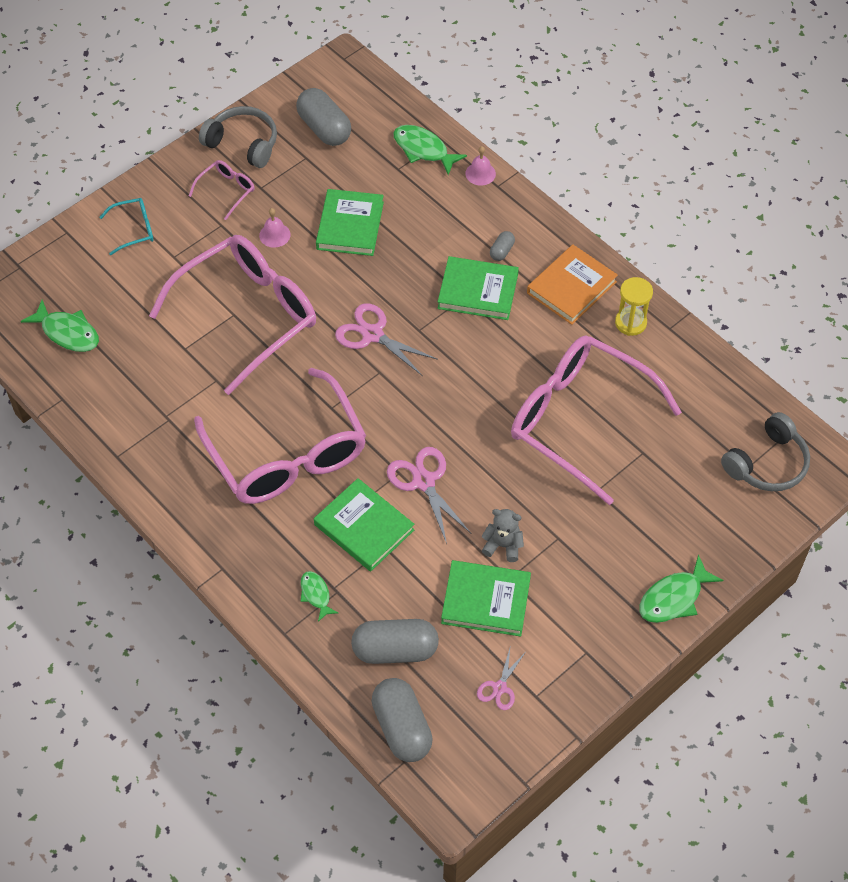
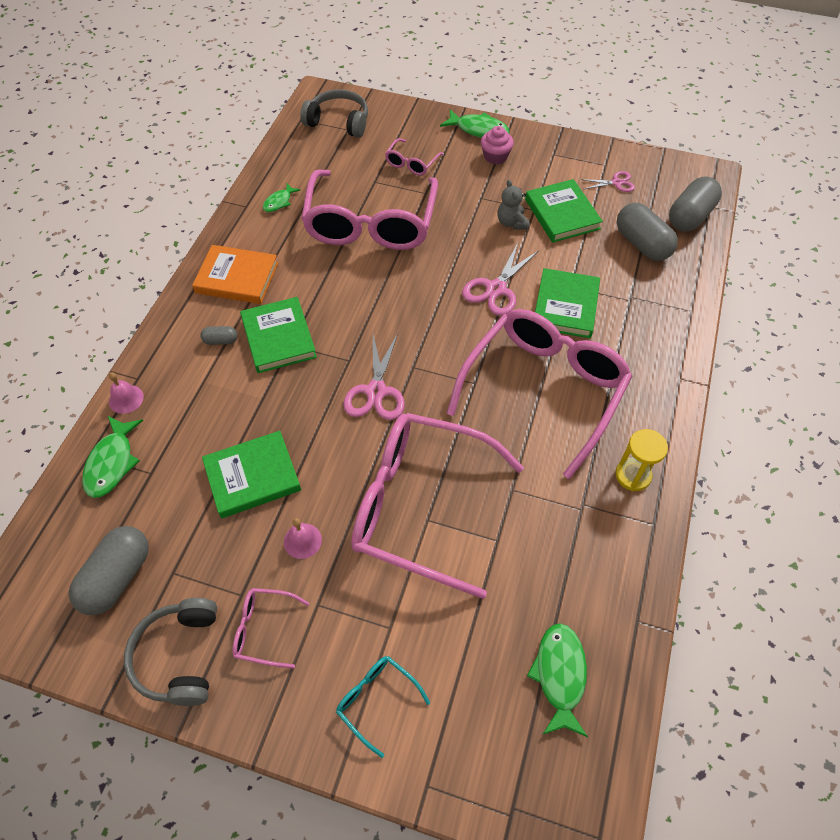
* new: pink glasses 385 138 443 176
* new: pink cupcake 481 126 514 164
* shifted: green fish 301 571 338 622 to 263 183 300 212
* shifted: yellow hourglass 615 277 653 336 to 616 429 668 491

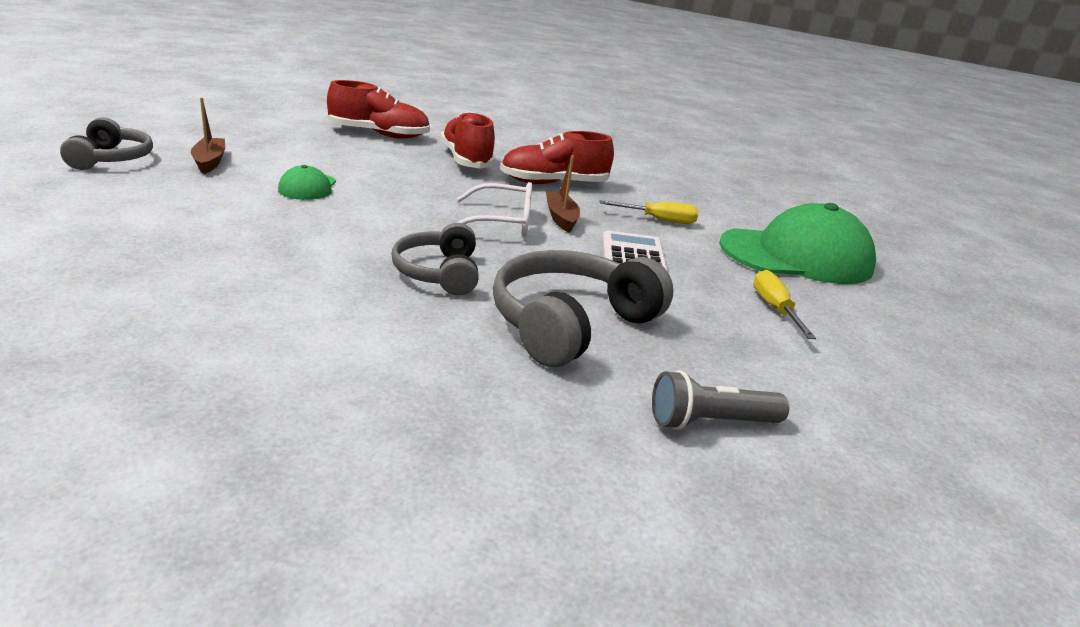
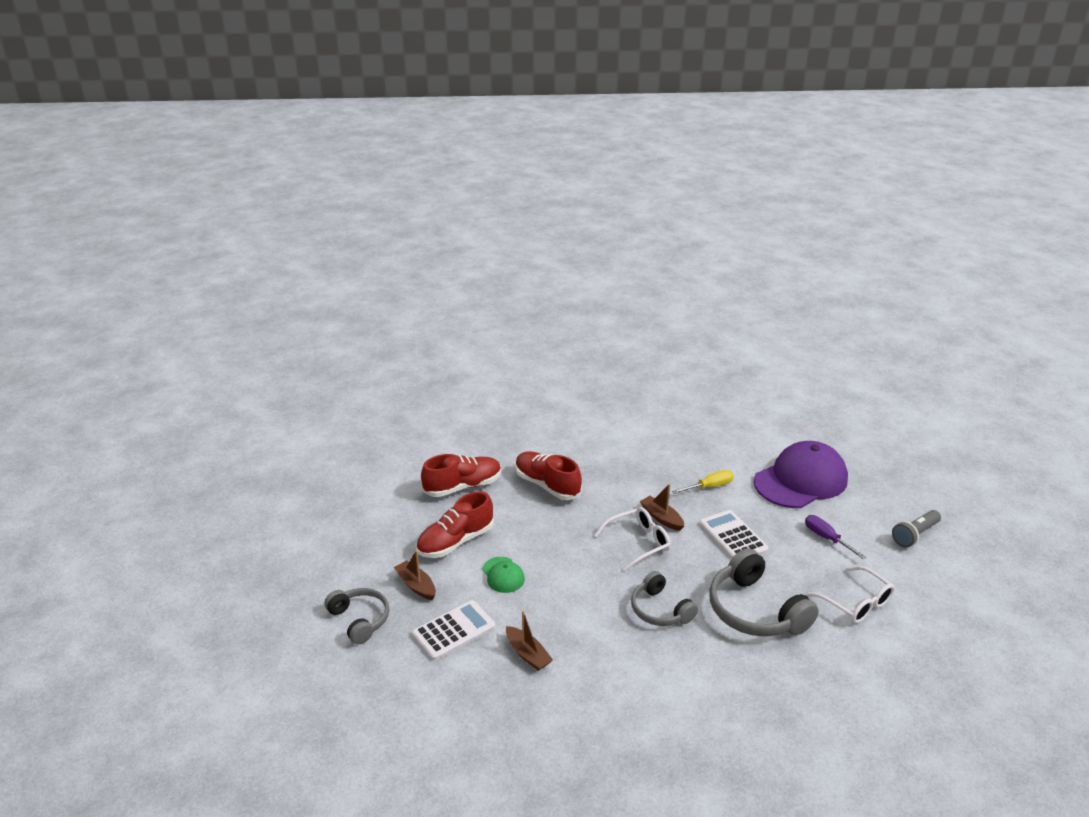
* new: white calculator 412 600 496 661
* new: brown boat 506 611 553 671
* new: white glasses 807 566 895 624
* shifted: red shoe 500 131 614 184 to 416 491 494 558
* shifted: grey flashlight 652 370 790 430 to 892 510 941 547
* repainted: green cap 719 203 876 284 to purple cap 754 441 848 508
* repainted: yellow screwdriver 753 270 816 339 to purple screwdriver 805 515 867 560
* rotated: grey headphones 493 250 673 367 = 709 548 819 636 45 degrees counterclockwise

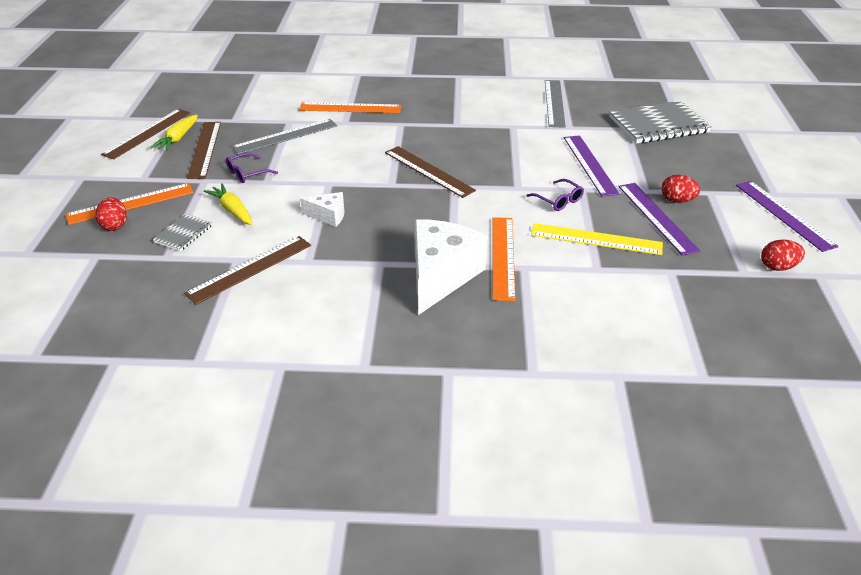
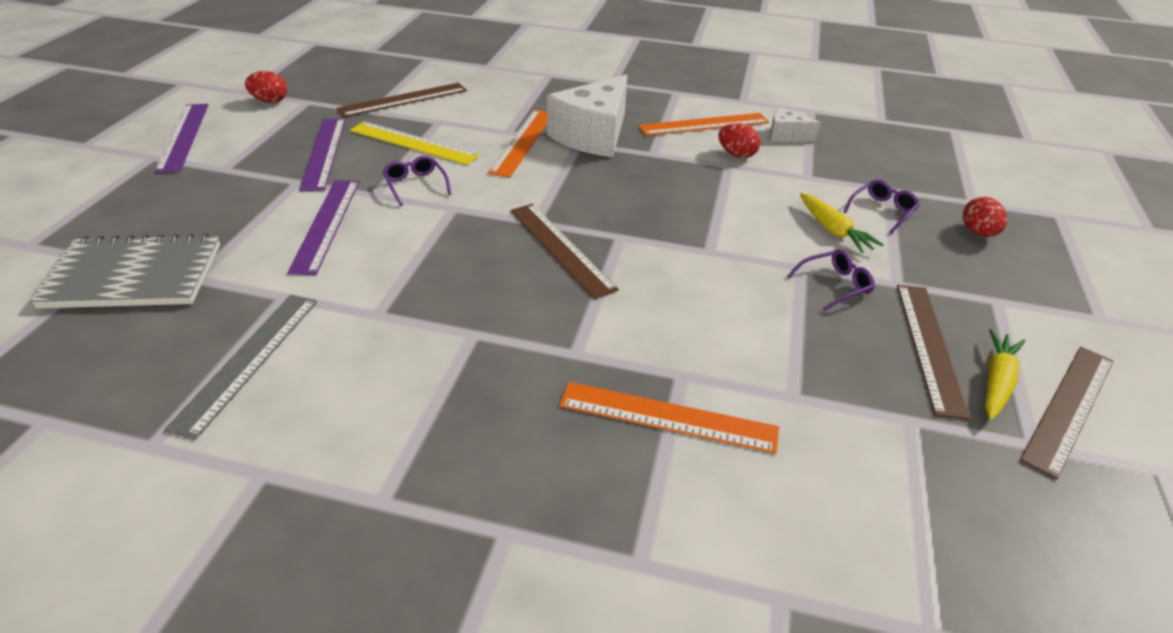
* gone: grey ruler 232 119 337 154
* shifted: orange ruler 66 183 194 225 to 639 113 769 136
* shifted: brown ruler 184 236 311 305 to 337 83 467 117
* shifted: white cheese 300 192 345 227 to 770 107 821 141
* shifted: red egg 661 175 700 203 to 718 123 760 158
* swapped: grey notebook 152 214 212 251 to purple glasses 843 180 920 234

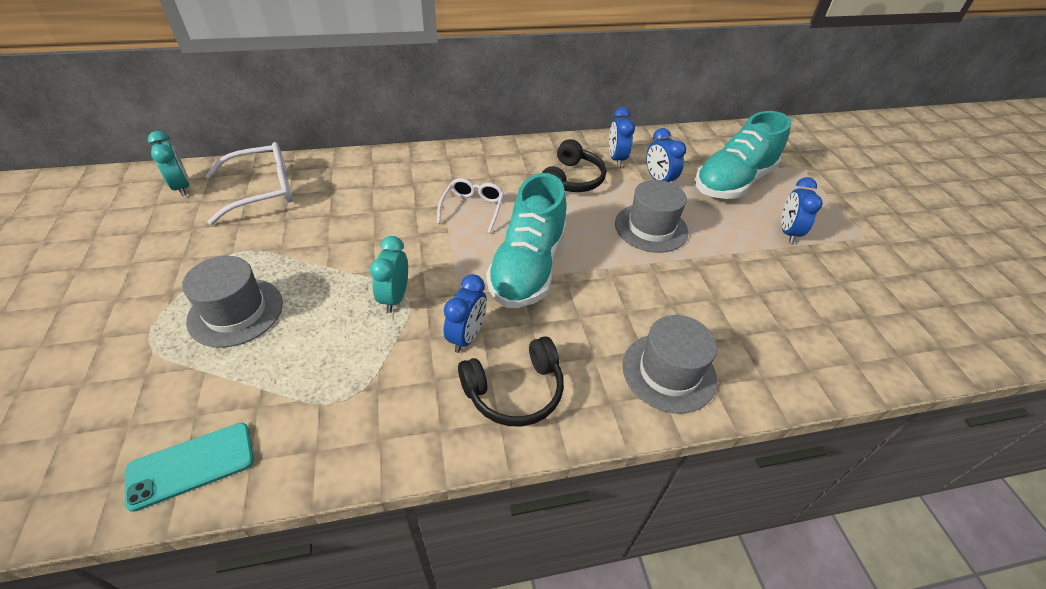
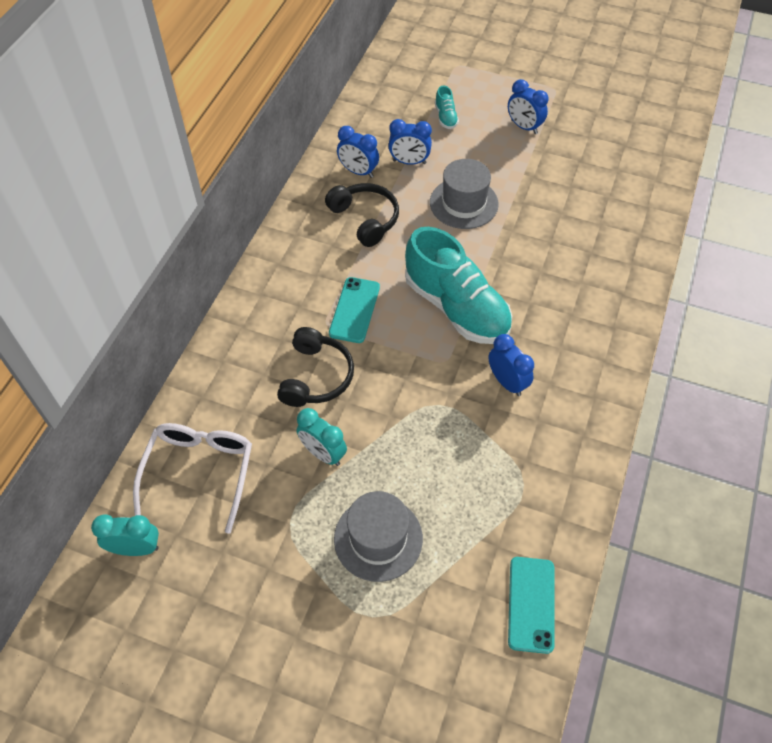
* gone: grey hat 622 315 717 414
* shifted: turquoise clock 370 236 408 313 to 296 408 347 466
* shifted: black headphones 458 336 564 427 to 277 327 354 407
* swapped: white glasses 437 178 504 233 to turquoise phone 329 277 380 343
* scaled: turquoise shoe 695 111 791 199 = 435 86 459 129 x0.41

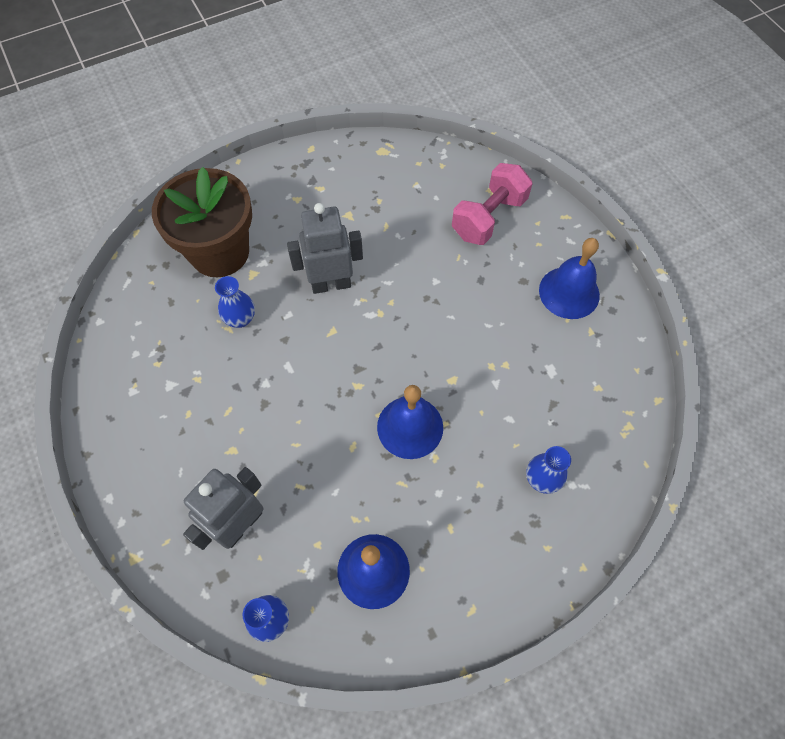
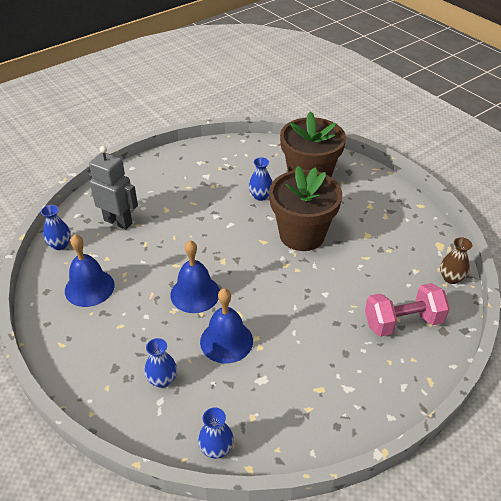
* new: blue vase 198 408 234 459
* new: brown vase 440 237 472 284
* shifted: blue bell 539 238 600 319 to 200 288 253 363
* swapped: grey robot 287 203 363 294 to brown flower pot 269 166 342 251
* rotated: pink dumbbell 452 163 533 245 = 365 283 450 337 45 degrees counterclockwise

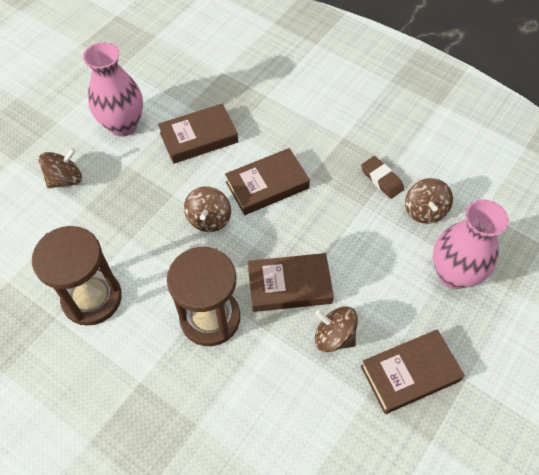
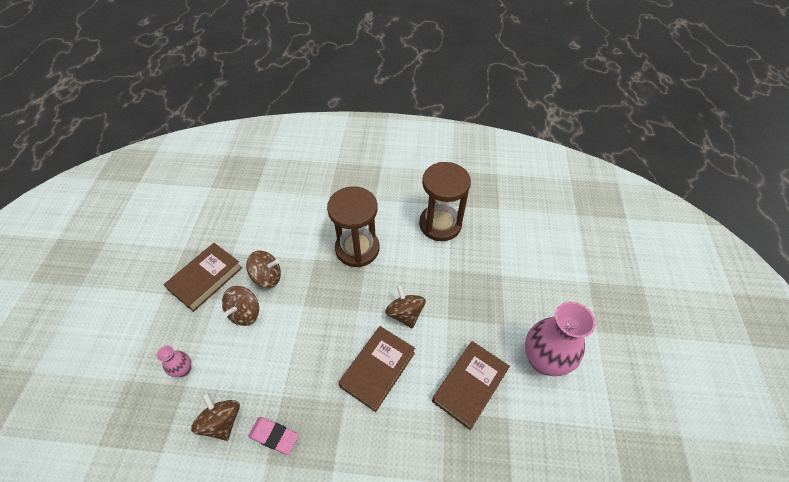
* gone: brown book 248 253 334 312
* shifted: brown spinning top 39 148 82 188 to 222 286 259 326
* repainted: brown eraser 361 156 404 199 to pink eraser 248 417 299 455
* scaled: pink vase 433 200 509 289 = 157 346 191 377 x0.46

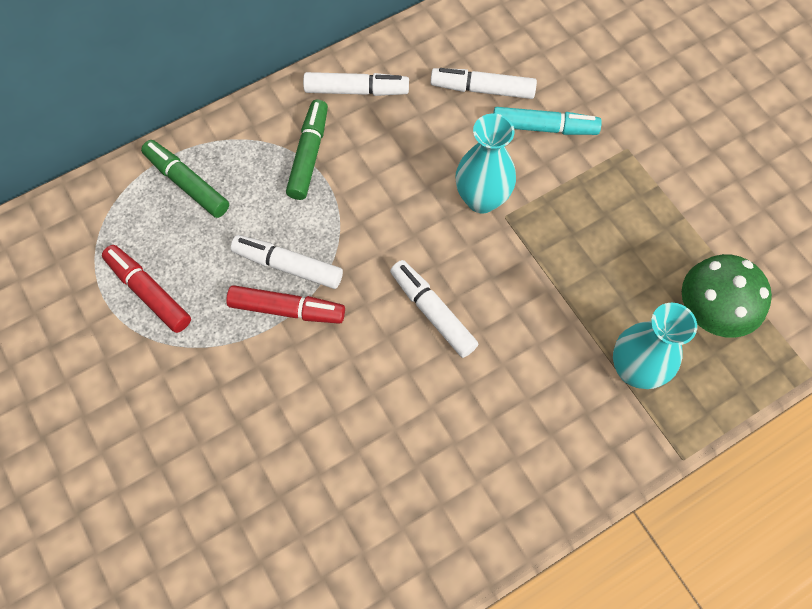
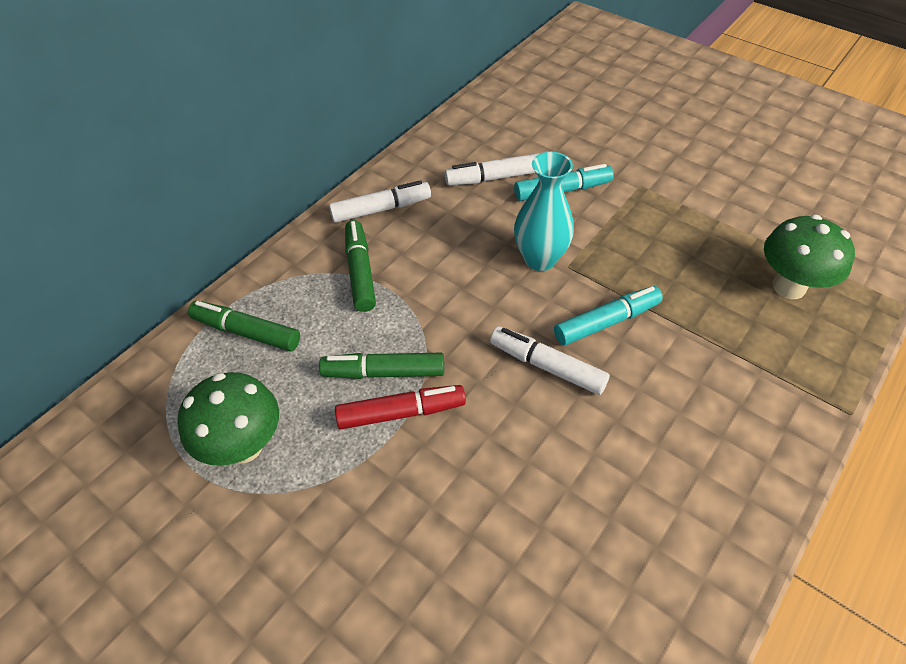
* gone: turquoise vase 613 303 697 389
* new: turquoise marker 554 286 663 346
* swapped: red marker 102 245 191 333 to green mushroom 178 372 279 466
* repainted: white marker 231 235 343 289 to green marker 319 353 444 379

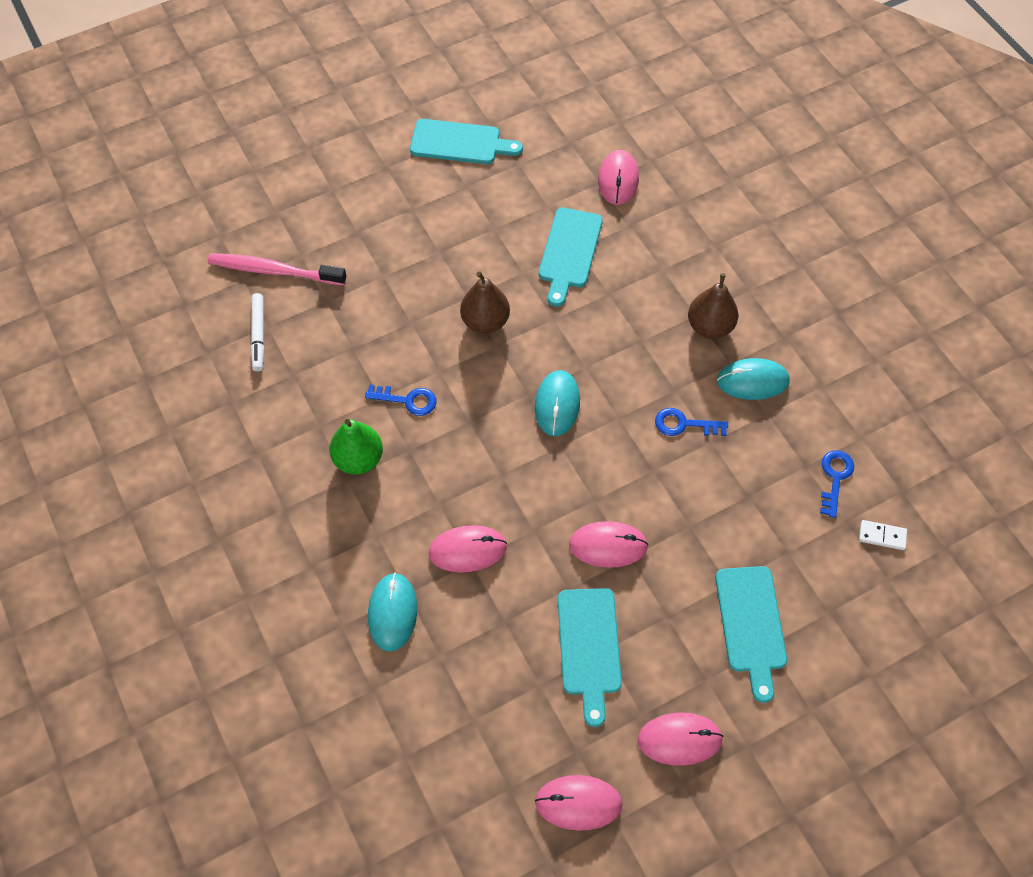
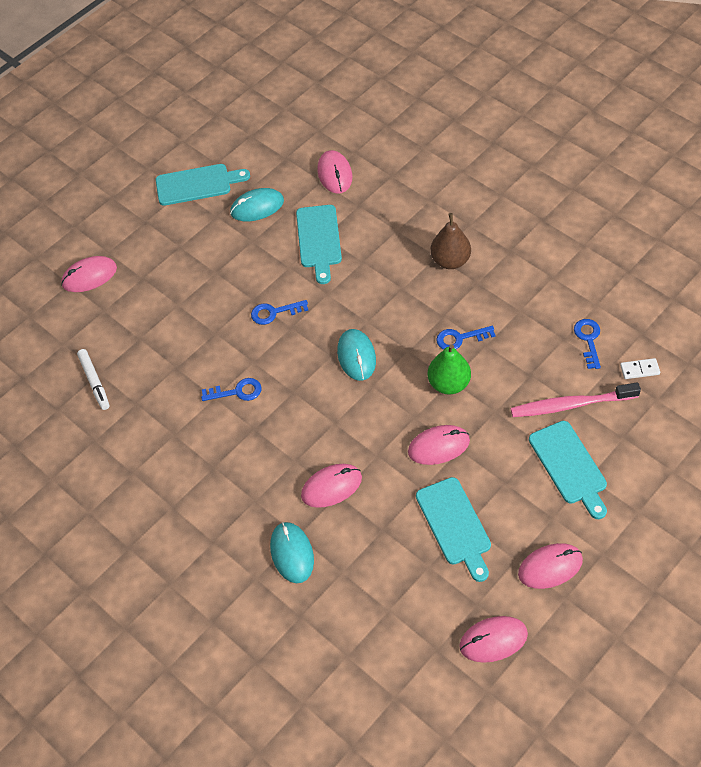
* new: pink mouse 61 256 117 292
* shifted: pink toothbrush 208 253 346 285 to 511 382 641 417
* shifted: green pear 329 419 383 475 to 427 344 471 395
* shifted: turquoise mouse 717 358 790 400 to 230 188 284 221
* swapped: brown pear 460 271 510 334 to blue key 251 300 308 325

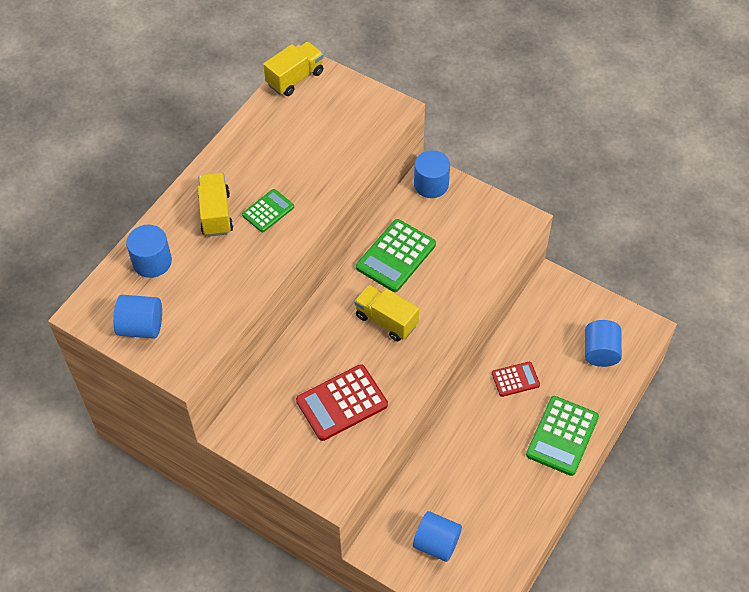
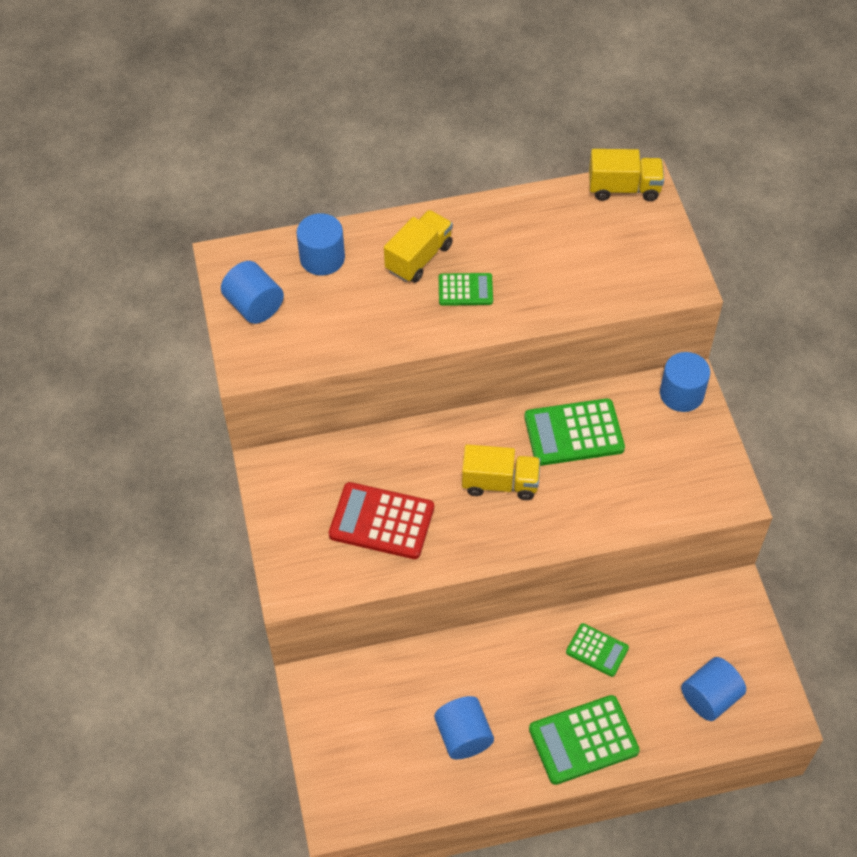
* shifted: blue cylinder 413 511 462 562 to 434 696 494 760
* repainted: red calculator 492 362 540 397 to green calculator 566 623 629 677
* rotated: yellow truck 354 285 419 341 = 462 444 540 500 105 degrees clockwise

